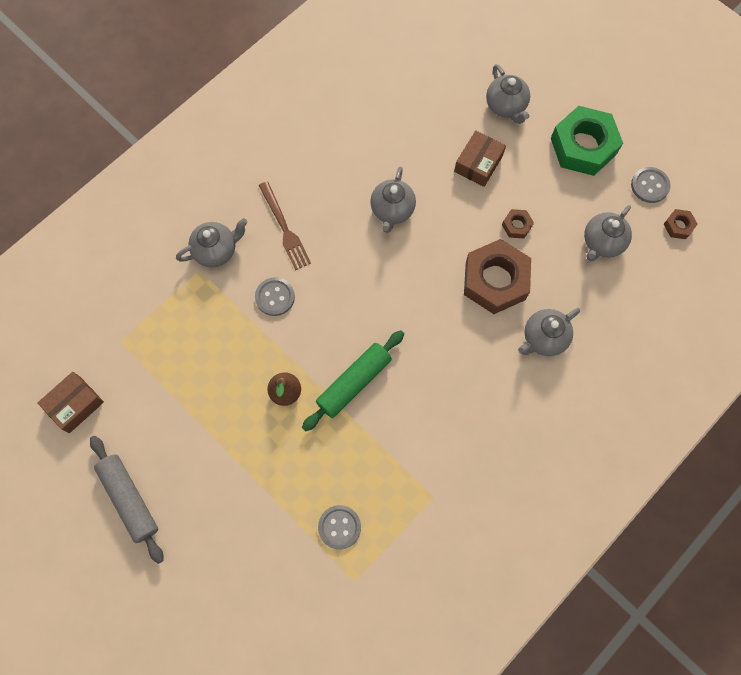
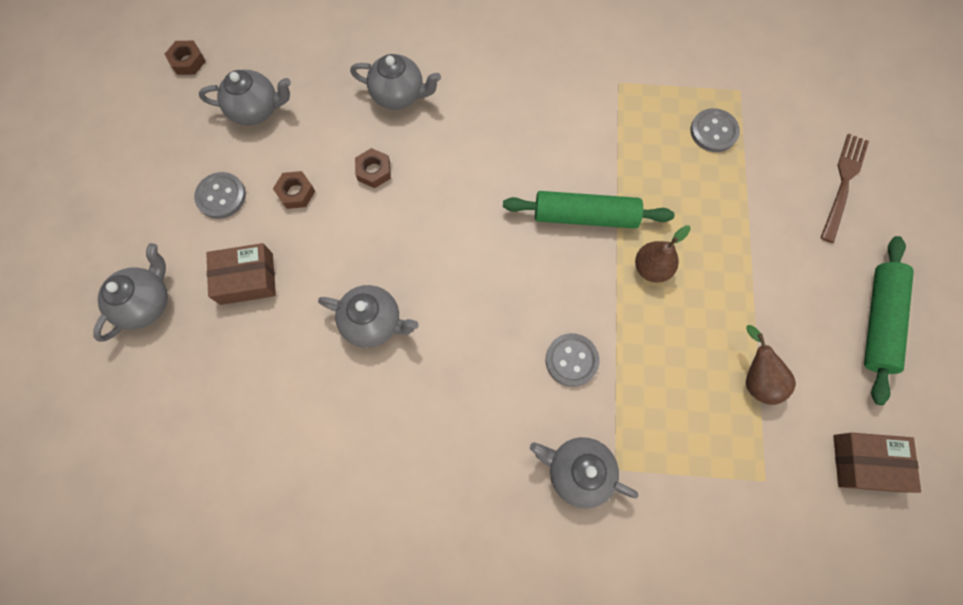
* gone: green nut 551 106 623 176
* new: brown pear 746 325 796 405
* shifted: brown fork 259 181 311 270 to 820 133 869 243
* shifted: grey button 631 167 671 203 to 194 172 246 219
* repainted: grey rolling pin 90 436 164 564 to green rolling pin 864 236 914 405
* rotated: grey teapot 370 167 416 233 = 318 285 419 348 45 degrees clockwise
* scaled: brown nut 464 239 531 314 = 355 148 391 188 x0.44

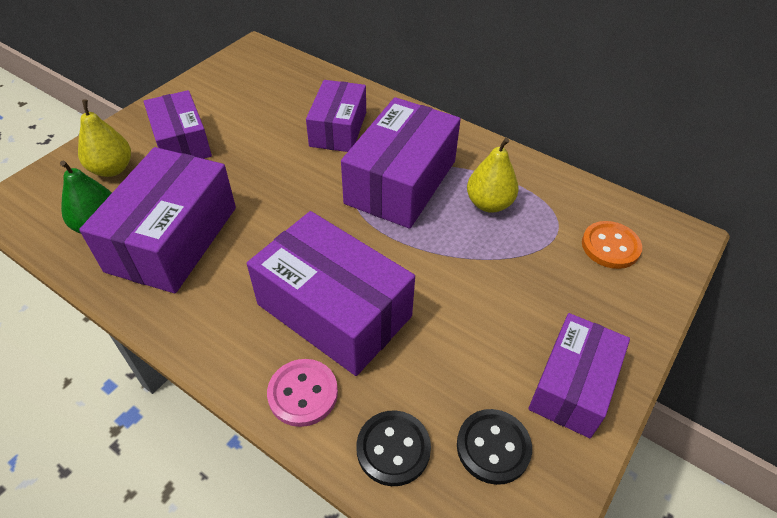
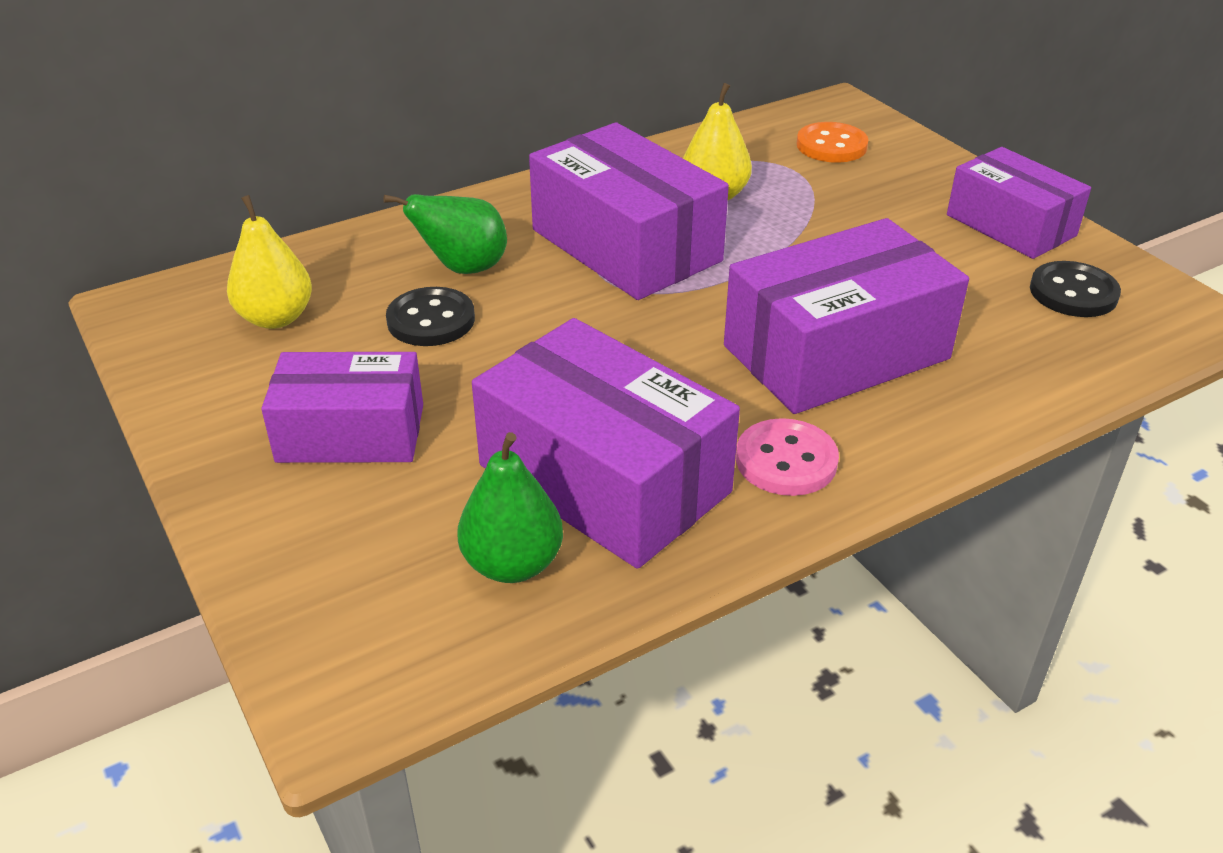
* shifted: yellow pear 78 99 131 177 to 227 195 312 329
* shifted: pink button 267 359 338 427 to 736 418 839 496
* shifted: black button 357 410 431 486 to 386 287 475 346
* swapped: purple box 306 80 366 152 to green pear 383 194 507 274

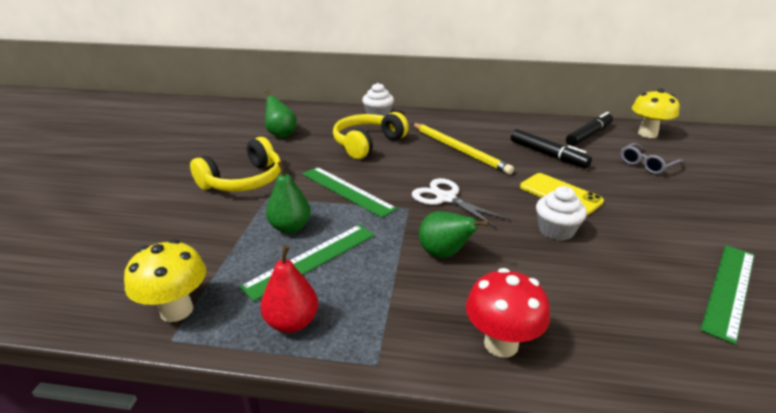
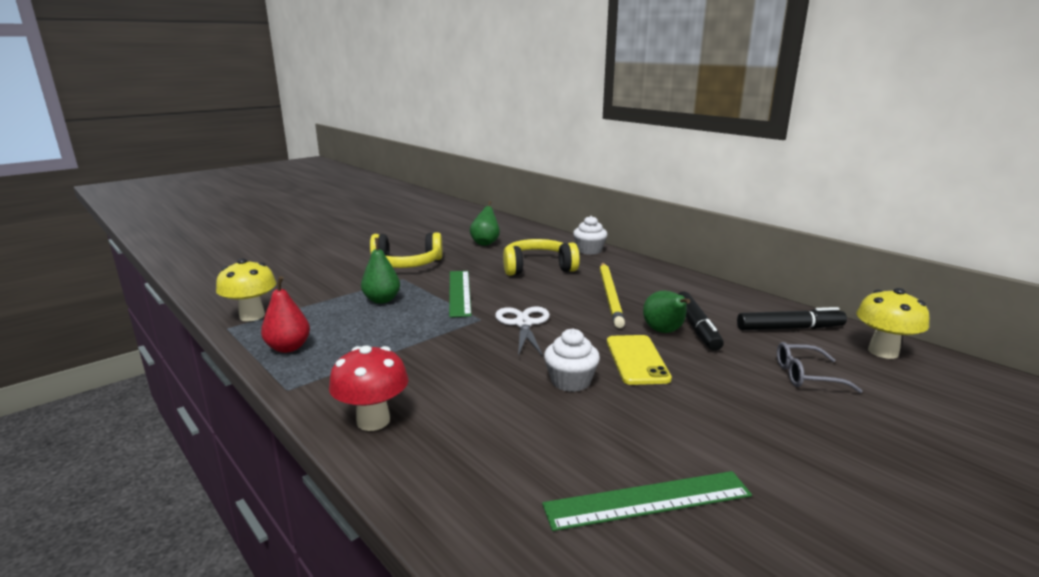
* gone: green ruler 240 225 375 301
* shifted: green pear 419 211 490 258 to 643 291 690 333

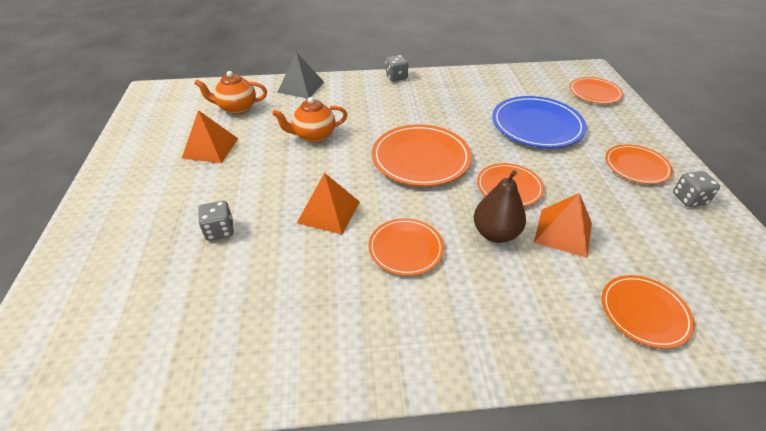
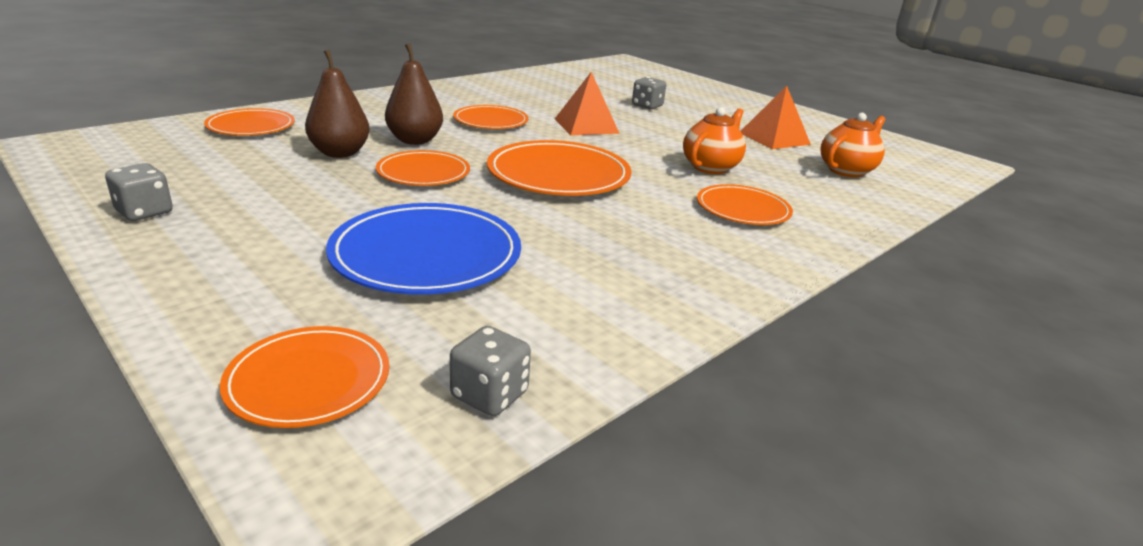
* gone: grey pyramid 277 52 324 99
* shifted: grey dice 385 55 408 81 to 450 326 531 416
* shifted: orange plate 605 144 673 184 to 697 184 793 225
* swapped: orange pyramid 534 193 592 258 to brown pear 305 50 370 158

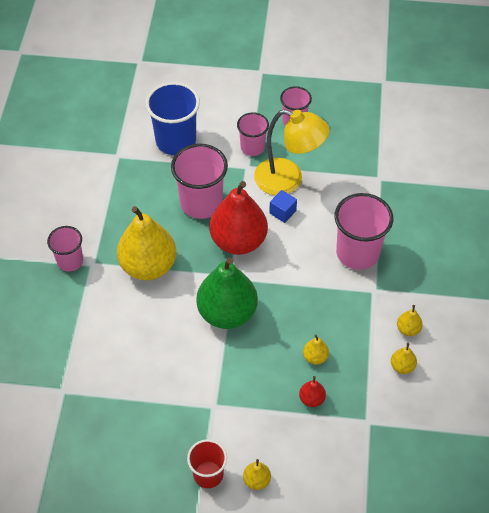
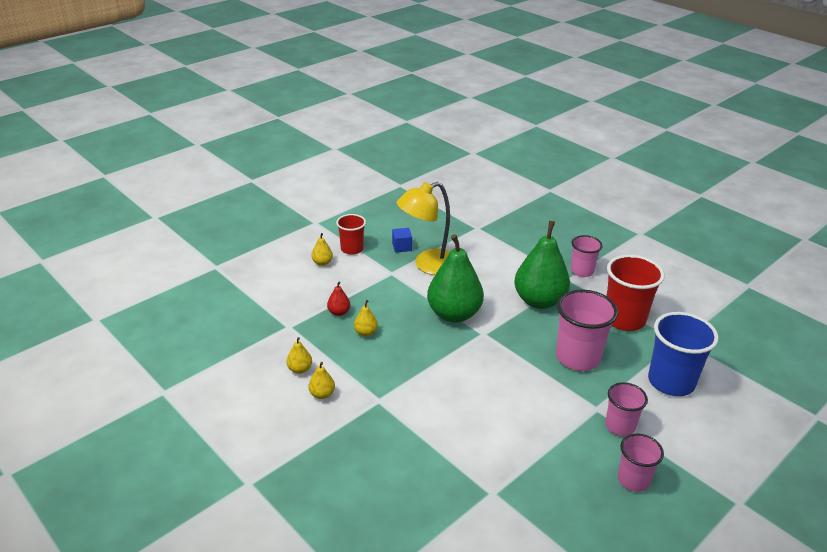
* gone: red pear 209 181 268 255
* gone: pink cup 334 193 393 270
* new: red cup 606 255 665 331
* shifted: yellow lamp 254 109 329 195 to 397 182 450 275
* shifted: blue cube 269 190 297 223 to 392 228 412 253
* repainted: yellow pear 117 206 177 280 to green pear 514 221 570 309

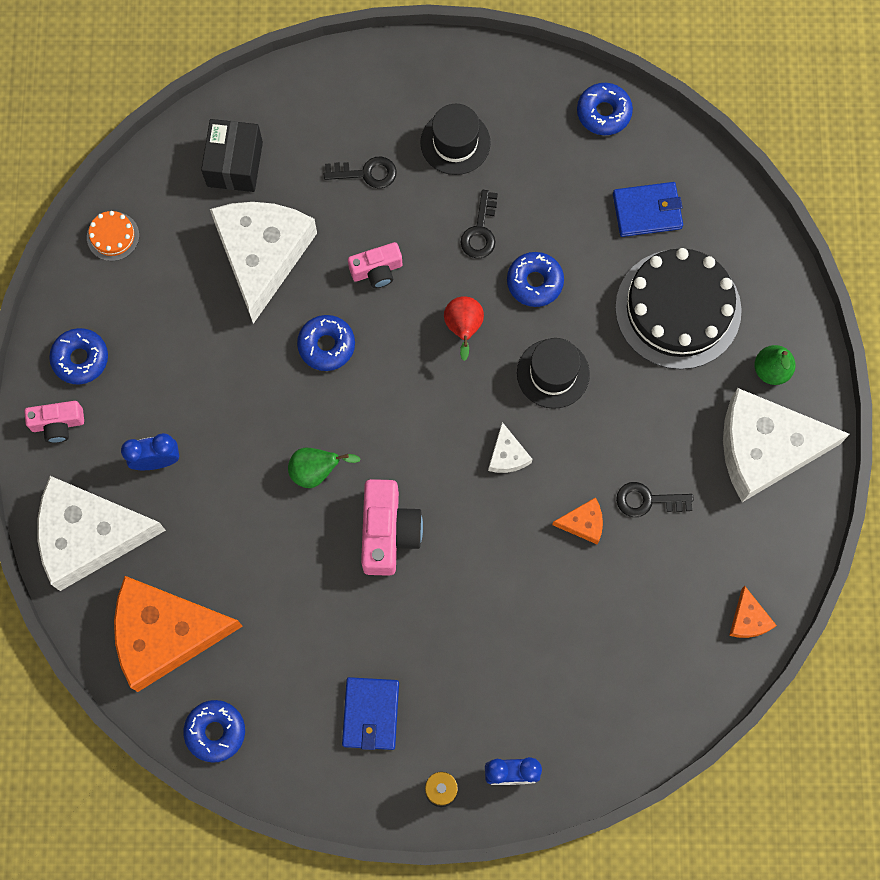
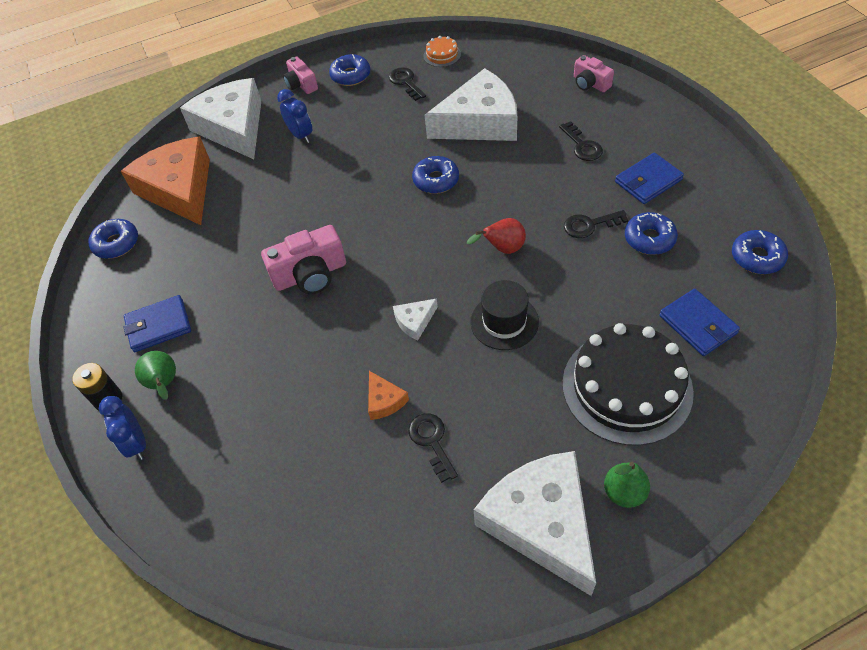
* gone: black box 201 119 263 192
* gone: orange cheese 729 586 777 638
* new: black key 389 67 426 101
* shifted: green pear 288 448 361 488 to 135 351 176 400
* shifted: pink camera 348 242 402 288 to 574 55 614 92
* shifted: blue donut 507 252 564 307 to 625 212 678 255
* swapped: black hat 420 104 491 175 to blue wallet 615 153 684 204

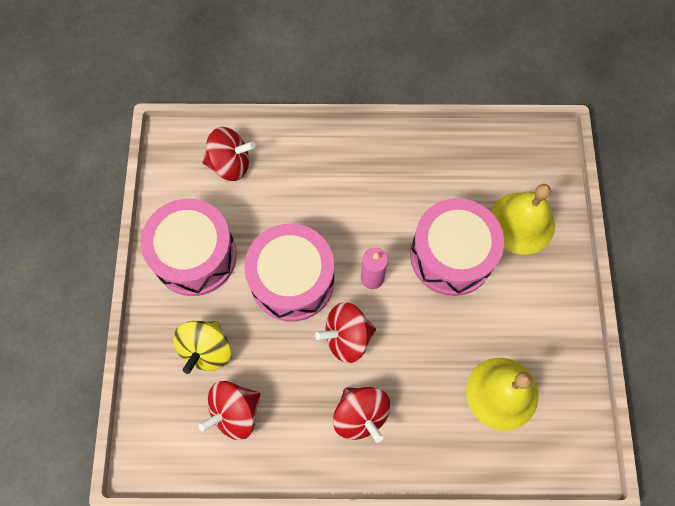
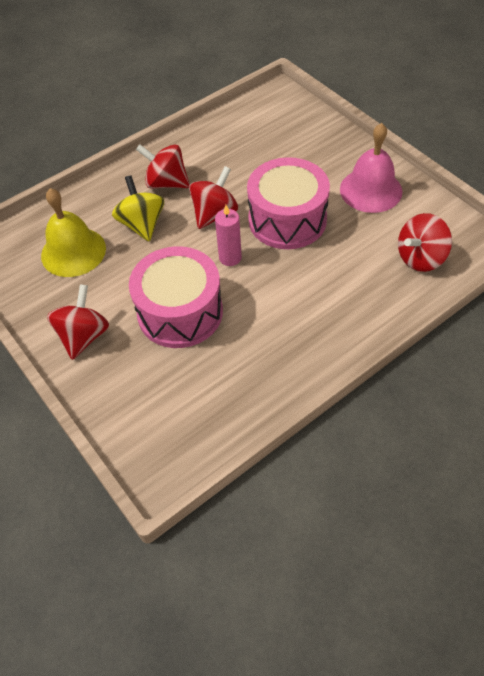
* gone: yellow bell 490 184 555 255
* shifted: yellow spinning top 173 321 231 374 to 112 175 164 241
* shifted: red spinning top 199 381 261 440 to 47 284 109 360
* swapped: pink drum 141 199 237 296 to pink bell 340 123 403 213

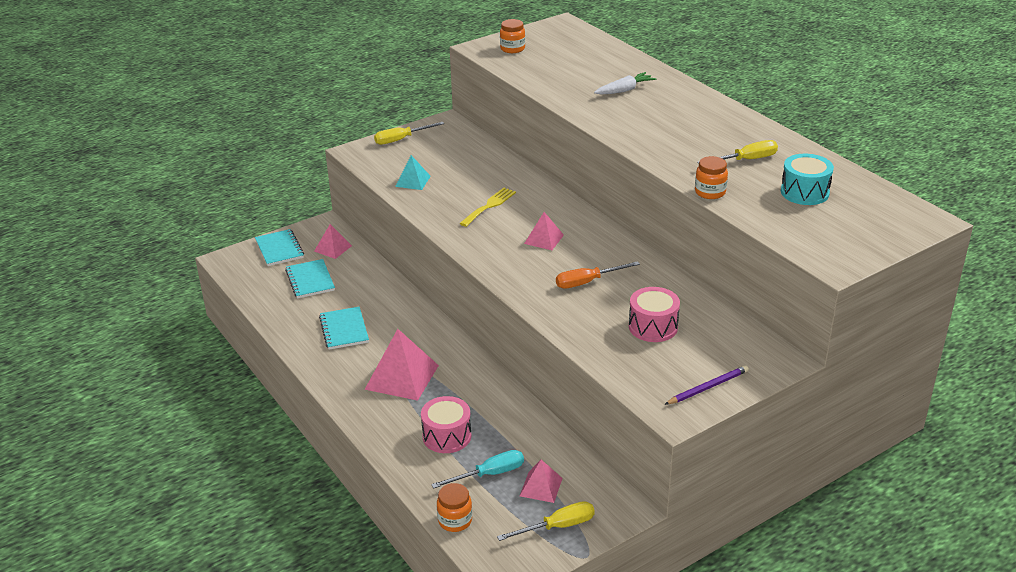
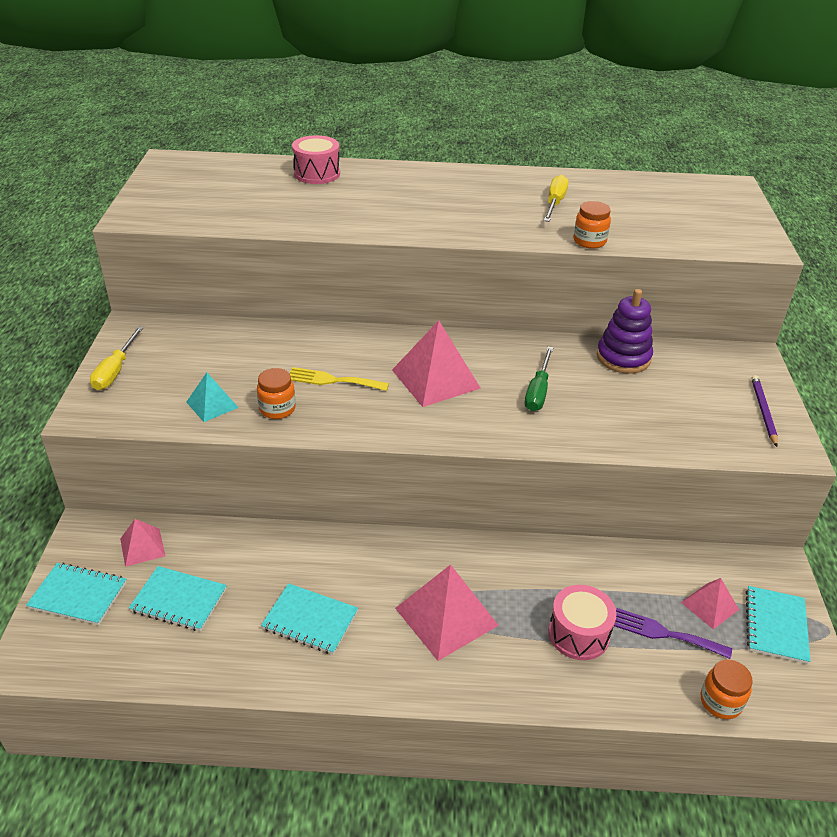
* gone: white carrot 594 72 656 94
* gone: turquoise drum 781 154 834 205
* new: purple stacking toy 597 289 653 374
* shifted: orange jar 500 19 525 53 to 257 368 296 419
* shifted: pink drum 629 287 680 342 to 292 135 340 184
* swapped: turquoise screwdriver 431 450 524 489 to purple fork 614 608 732 659
* swapped: yellow screwdriver 497 501 595 541 to turquoise notebook 745 586 810 664
* repainted: orange screwdriver 556 261 640 289 to green screwdriver 525 347 553 411
* rotated: yellow fork 459 188 516 227 = 289 367 389 391 60 degrees counterclockwise
* scaled: pink pyramid 524 212 564 250 = 392 320 481 407 x1.80

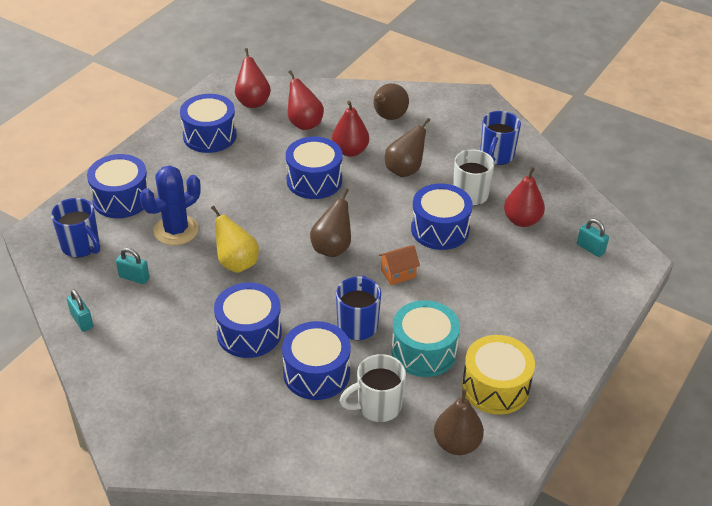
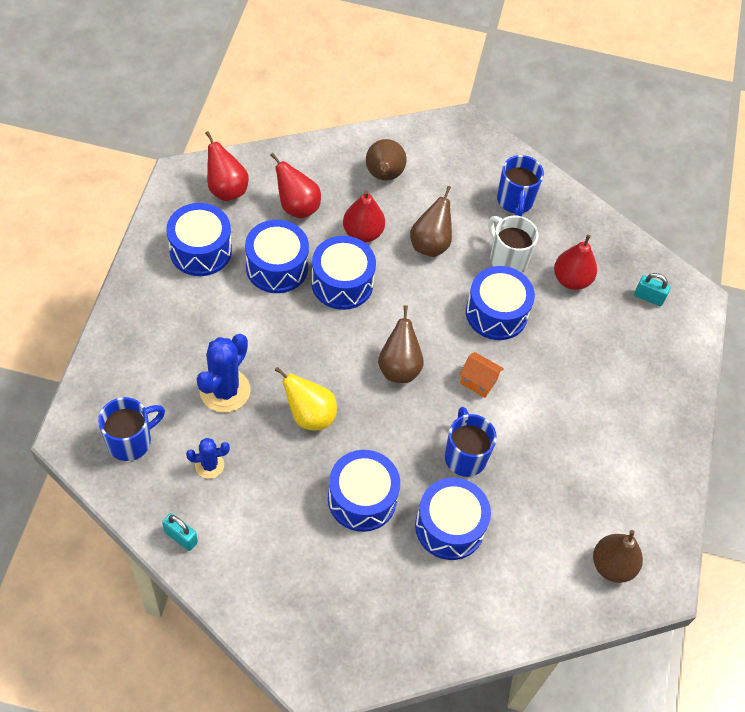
* gone: white mug 339 354 406 422
* gone: turquoise drum 391 300 460 377
* gone: yellow drum 462 335 535 415
* shifted: blue drum 87 154 149 218 to 245 220 309 293
* swapped: turquoise padlock 116 248 150 284 to blue cactus 186 438 230 478
* rotated: blue mug 51 198 100 258 = 98 397 165 461 60 degrees counterclockwise
* rotated: orange house 379 245 420 285 = 459 352 504 398 75 degrees clockwise

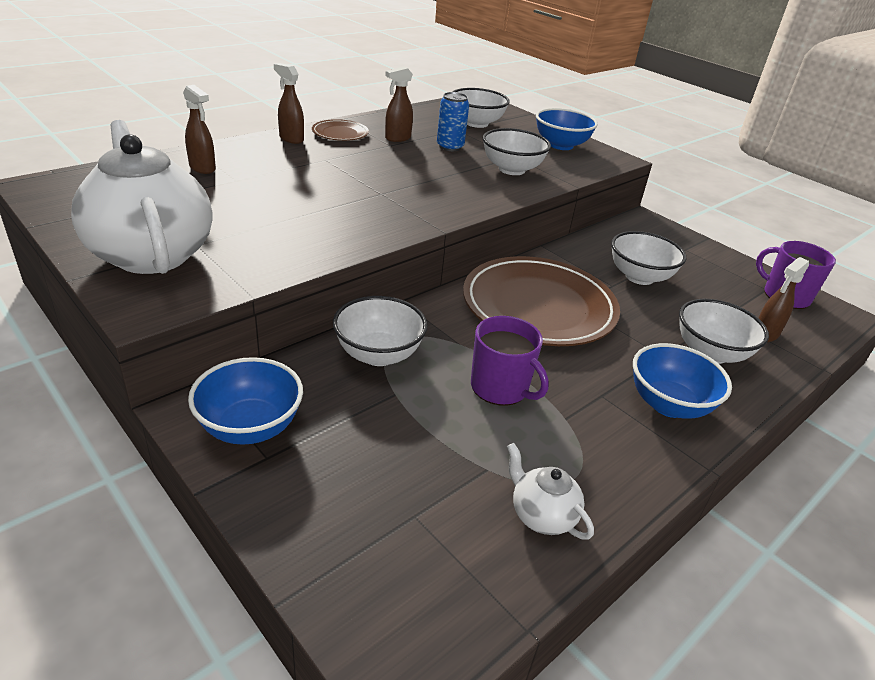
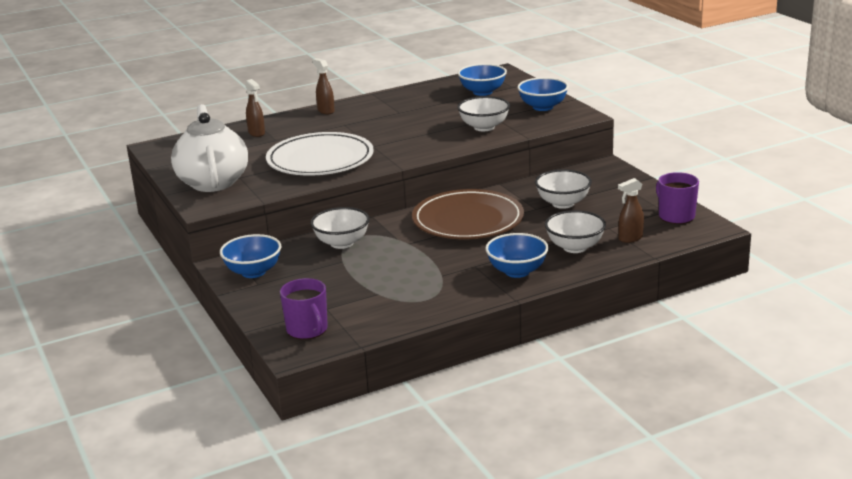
* gone: brown plate 312 119 369 141
* gone: brown spray bottle 385 67 413 142
* gone: blue can 437 92 469 151
* gone: white teapot 507 443 594 540
* new: white plate 266 132 374 175
* shifted: purple mug 471 316 549 406 to 280 278 328 340
* repainted: white bowl 453 88 510 128 to blue bowl 458 64 507 96

